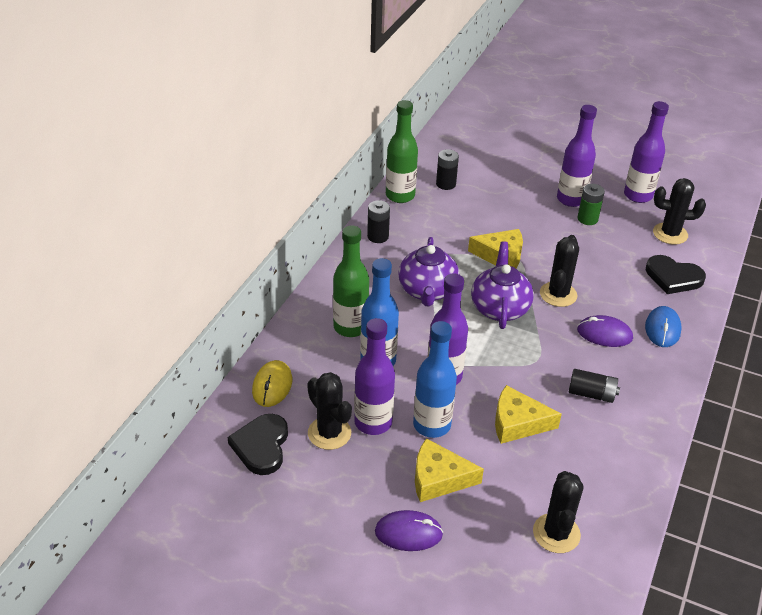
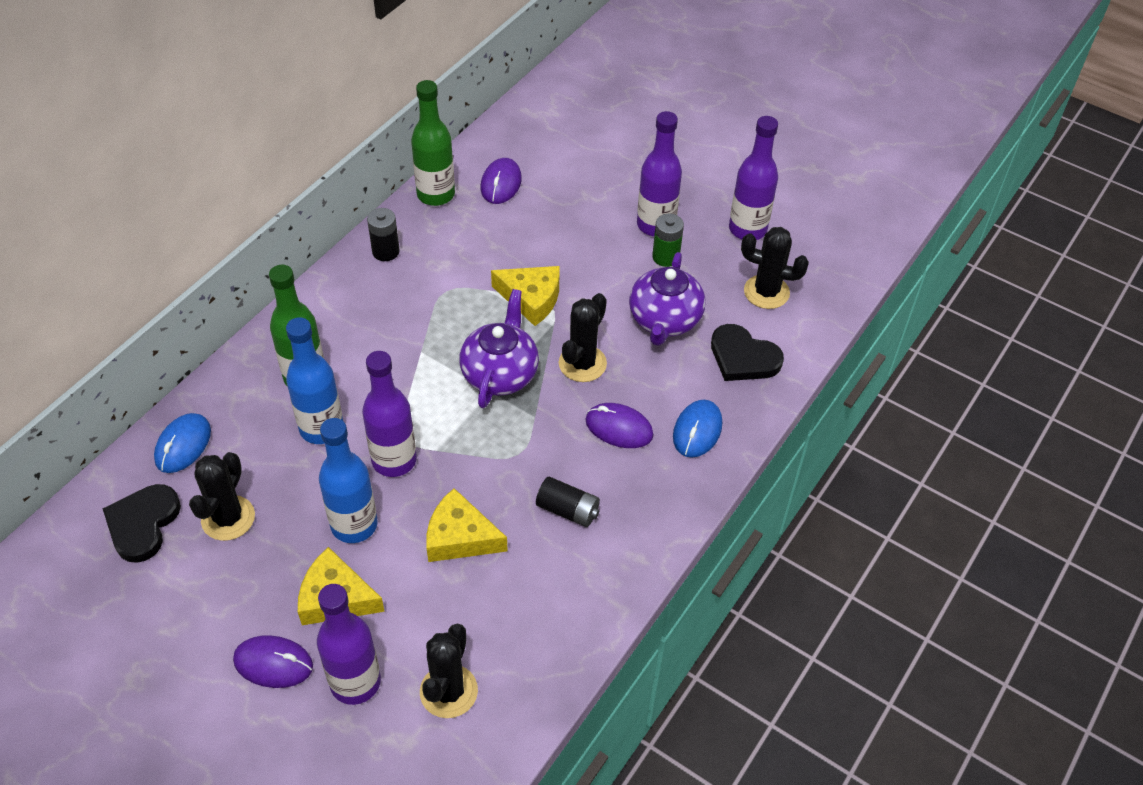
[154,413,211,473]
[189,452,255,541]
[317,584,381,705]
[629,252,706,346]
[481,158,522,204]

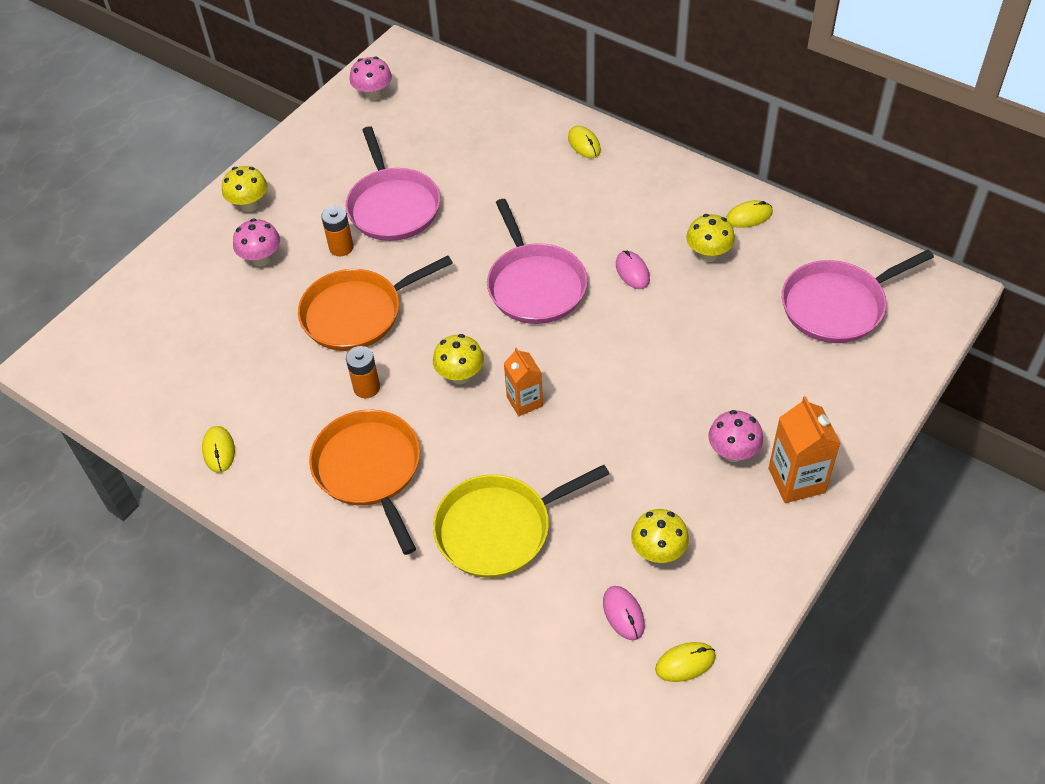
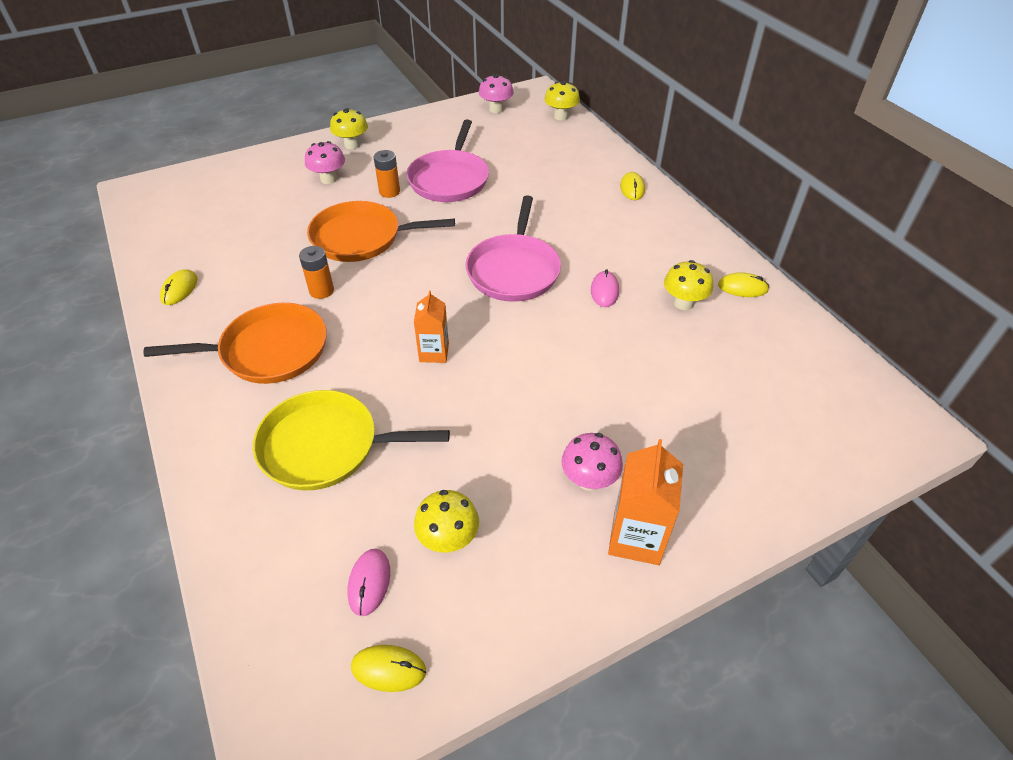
[143,303,327,384]
[544,81,580,121]
[782,249,934,343] (first image)

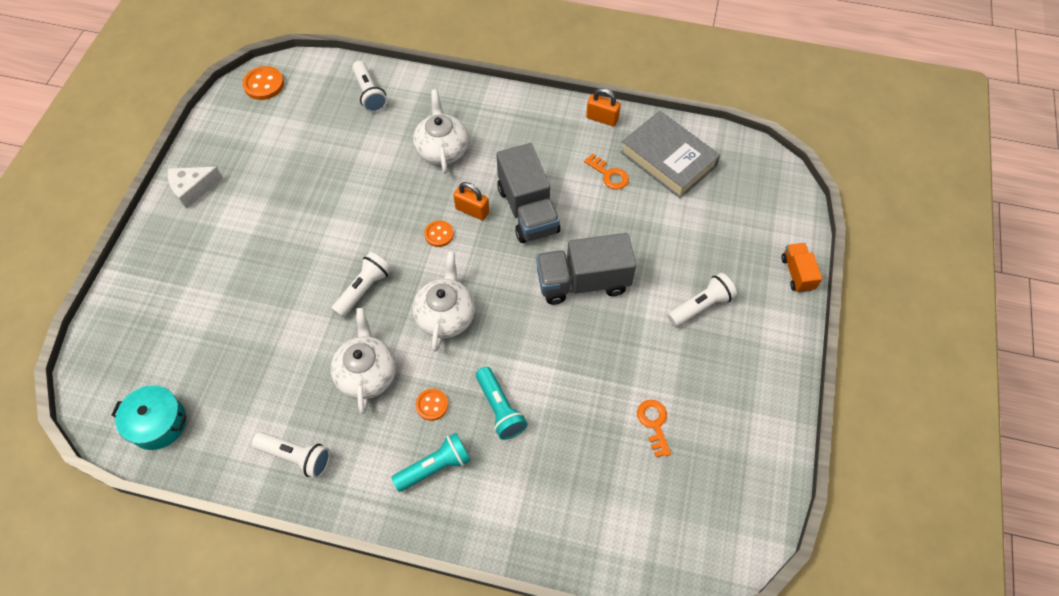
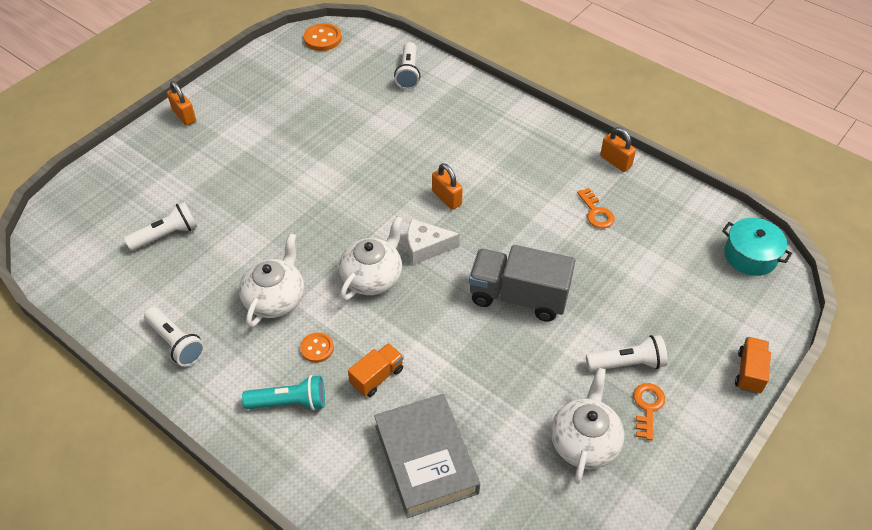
[722,218,792,276]
[408,219,460,265]
[124,202,198,251]
[551,368,624,484]
[424,220,454,247] (first image)
[348,343,404,397]
[496,143,560,243] (first image)
[374,394,480,518]
[633,383,665,440]
[167,81,196,126]

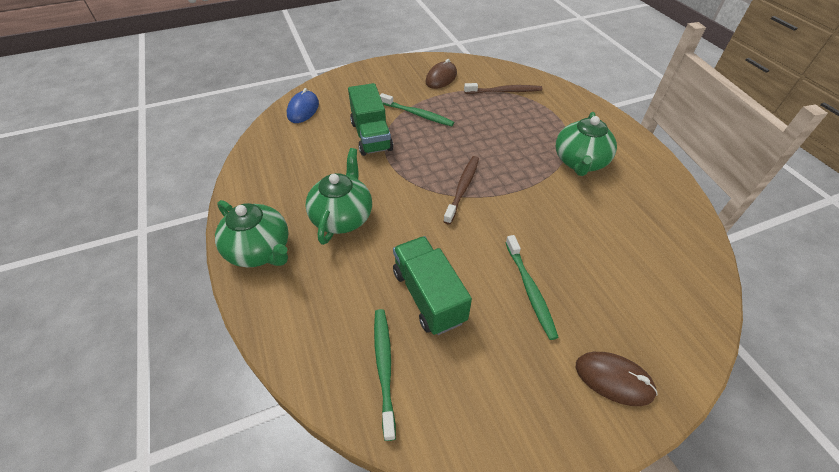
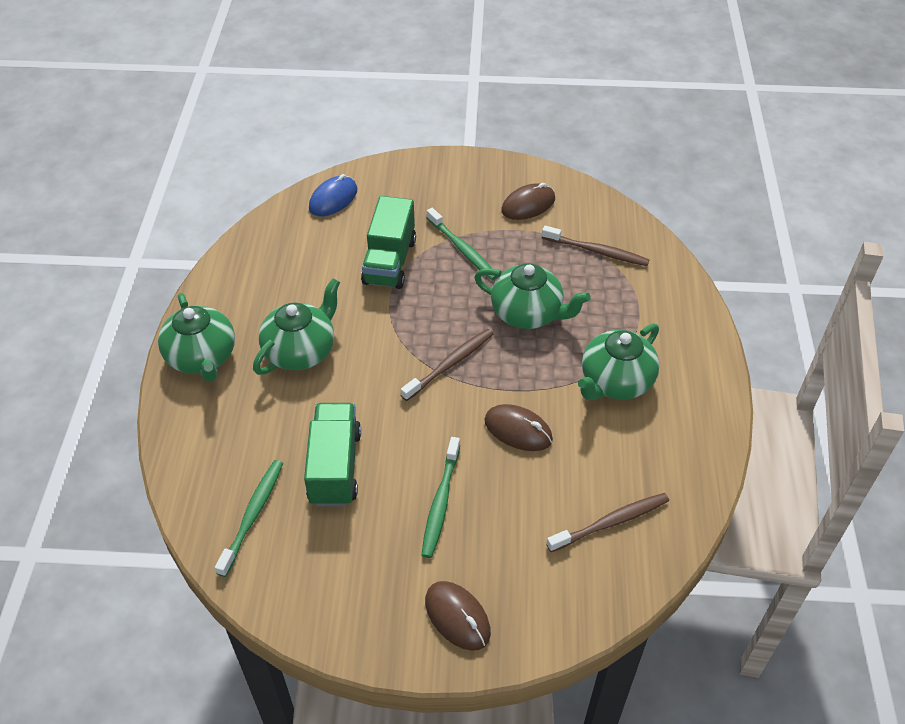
[474,263,591,329]
[485,404,553,451]
[546,493,669,552]

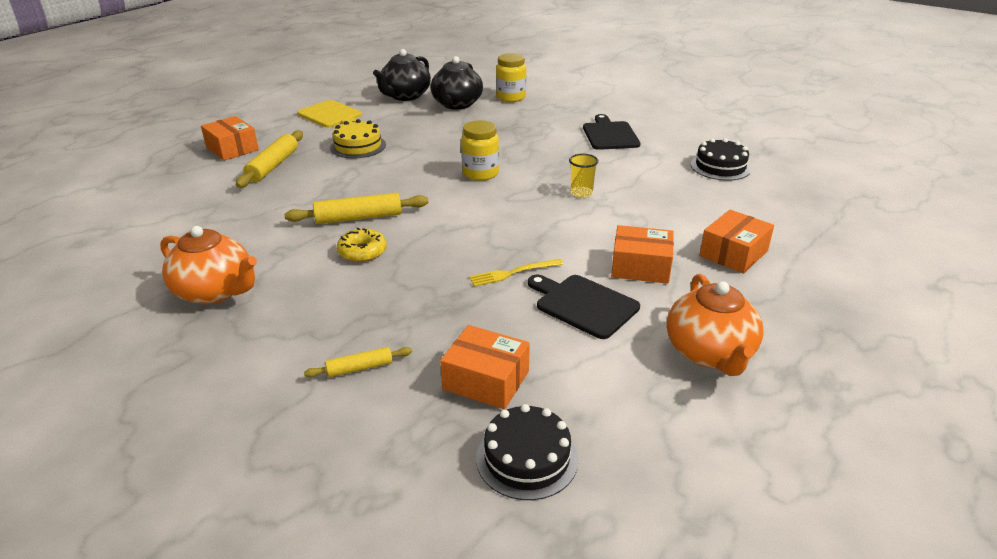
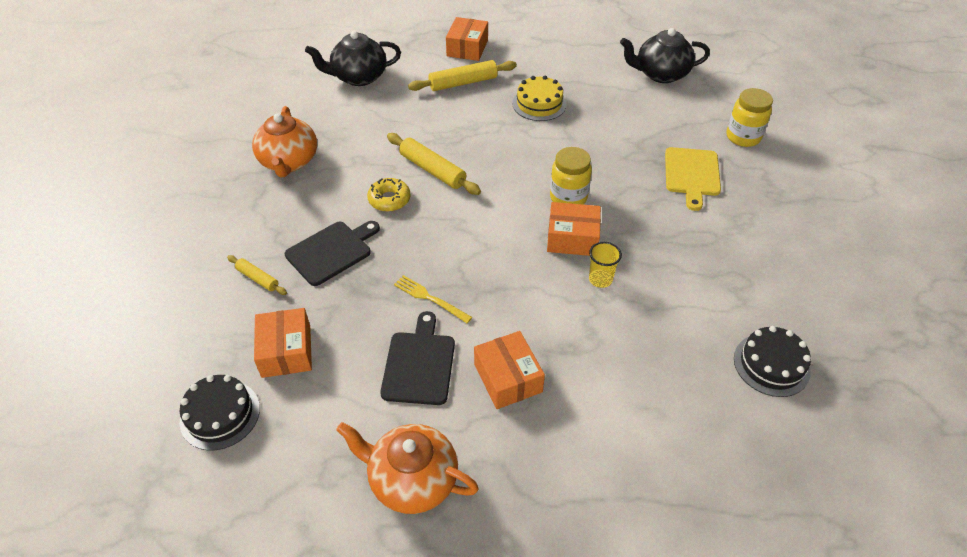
[665,147,721,211]
[305,31,401,86]
[285,221,380,286]
[336,422,479,514]
[547,202,601,256]

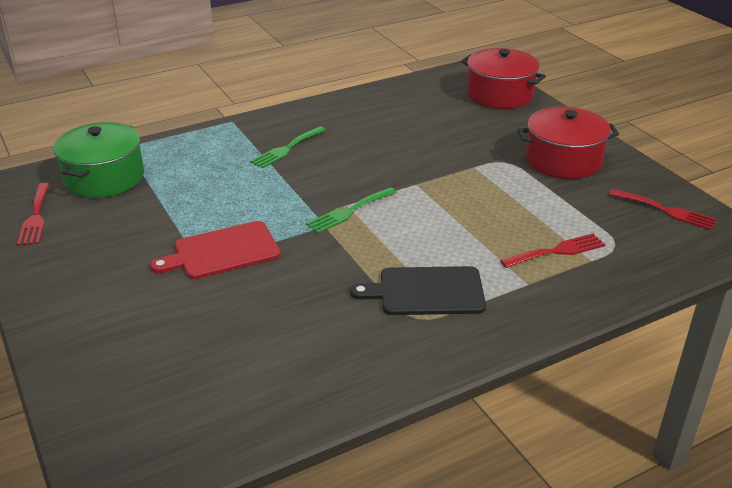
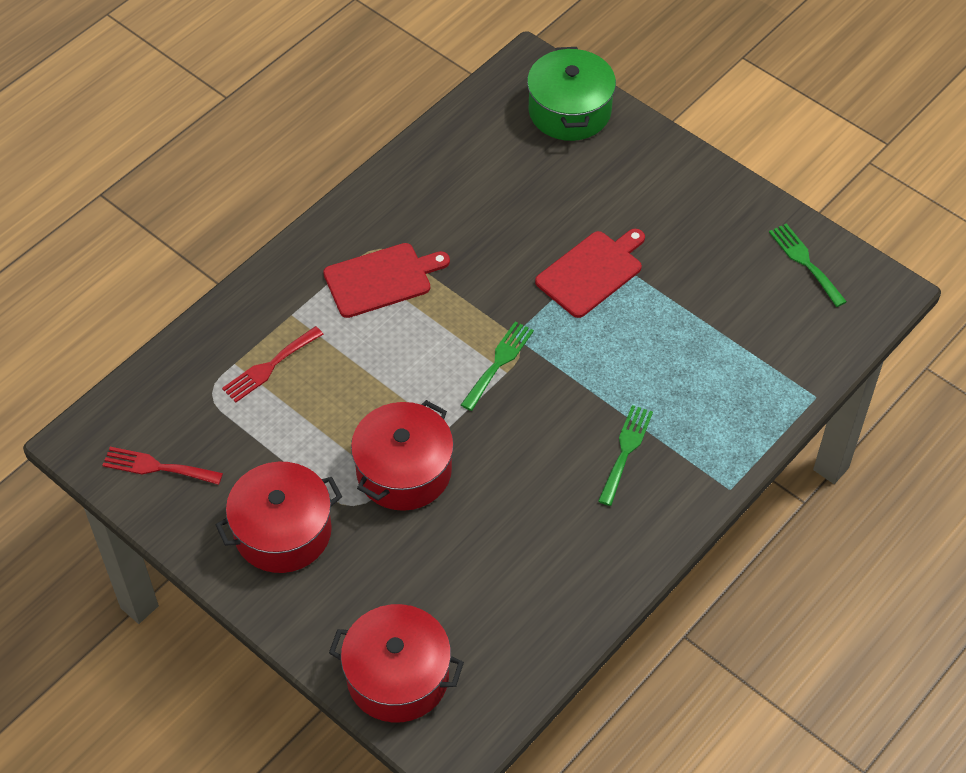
[769,223,847,307]
[527,47,616,141]
[323,243,450,318]
[351,400,454,511]

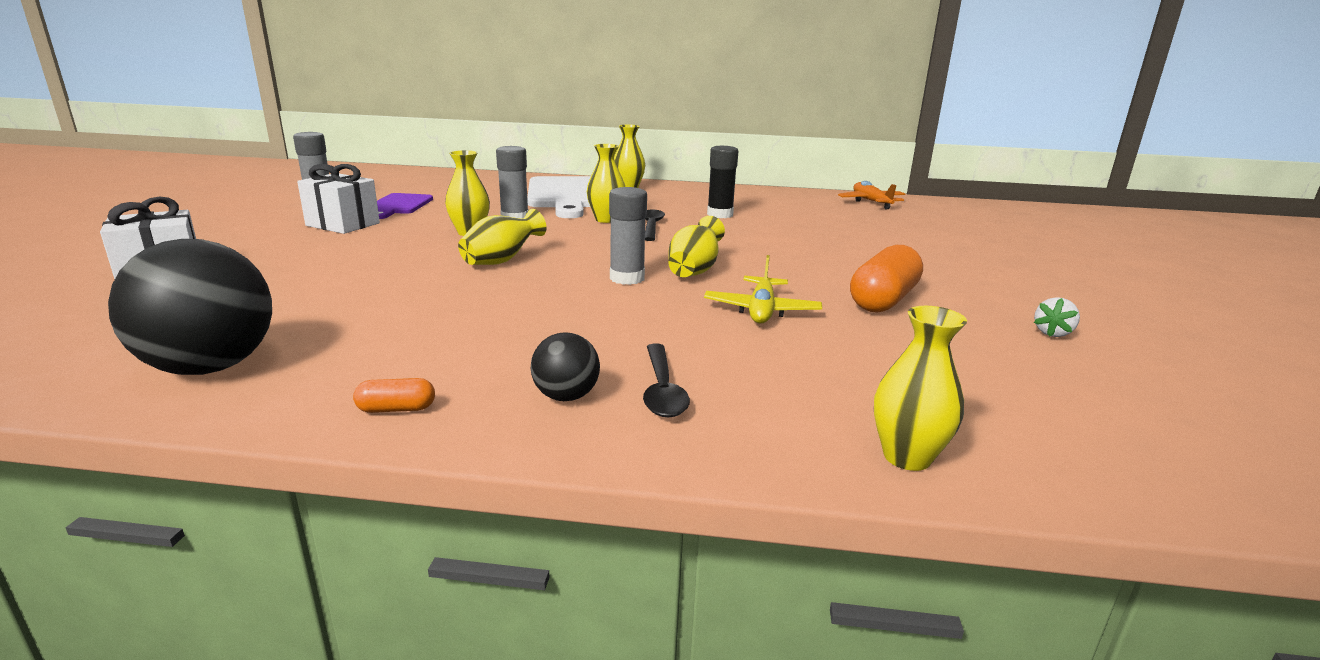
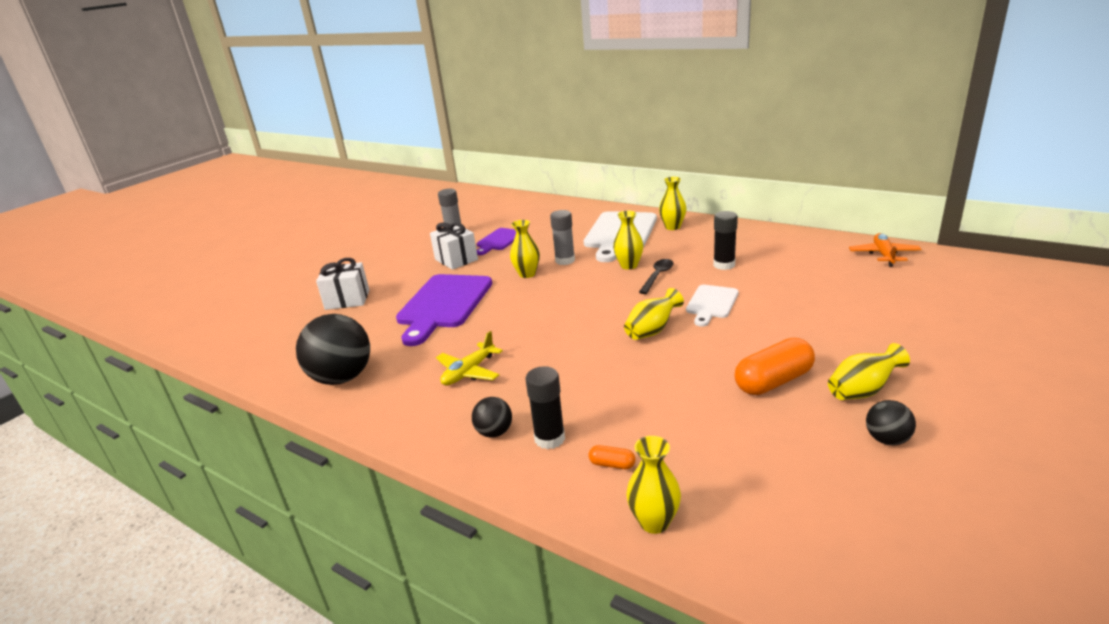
[589,445,636,469]
[828,343,910,400]
[609,187,647,285] (first image)
[525,366,565,449]
[436,331,503,386]
[866,400,916,445]
[396,274,492,346]
[686,285,739,327]

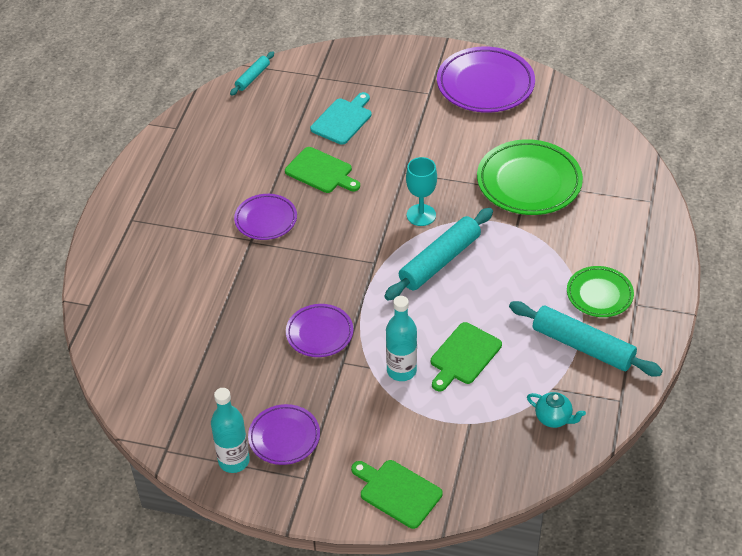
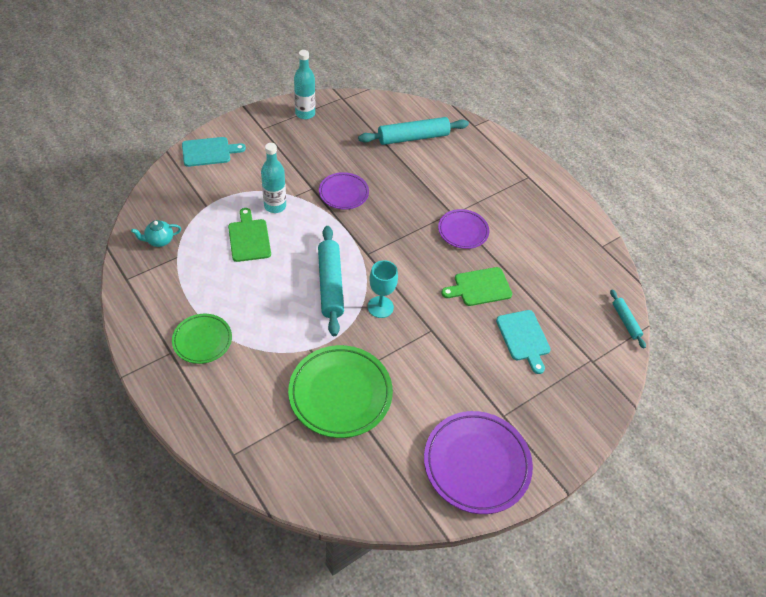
[248,404,320,465] (first image)
[182,137,246,167]
[358,117,469,145]

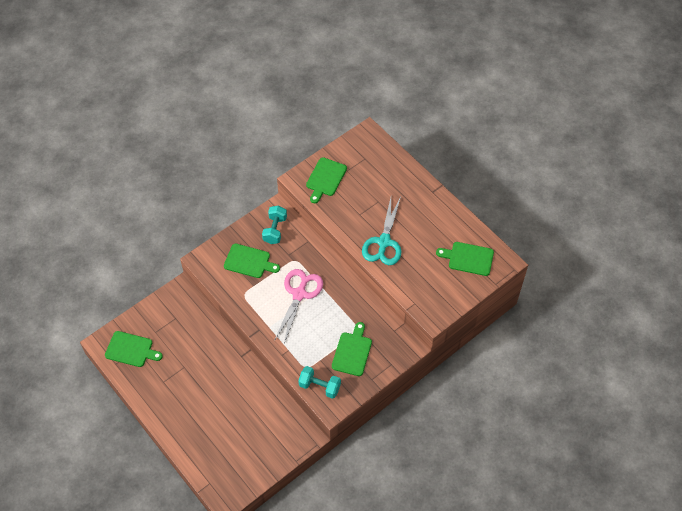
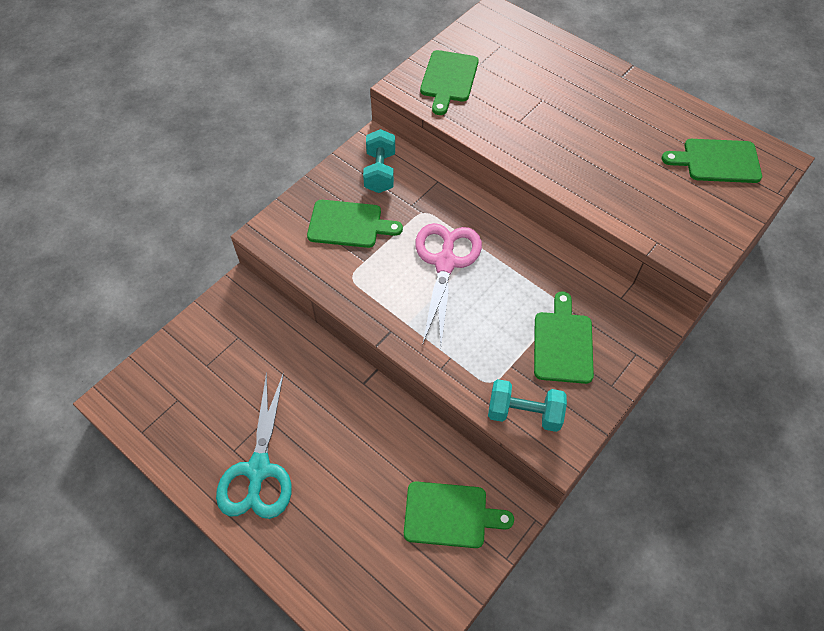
[404,481,514,548]
[216,372,292,519]

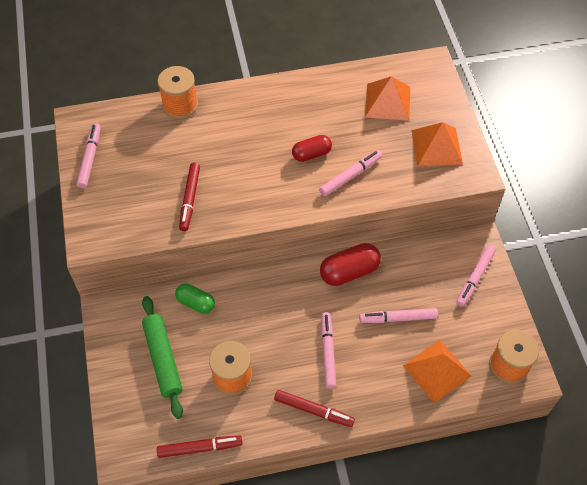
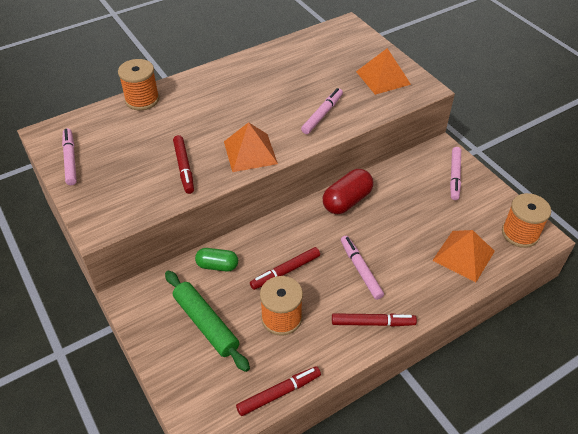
[292,135,332,162] (first image)
[359,308,438,323] (first image)
[224,122,278,172]
[250,247,320,290]

